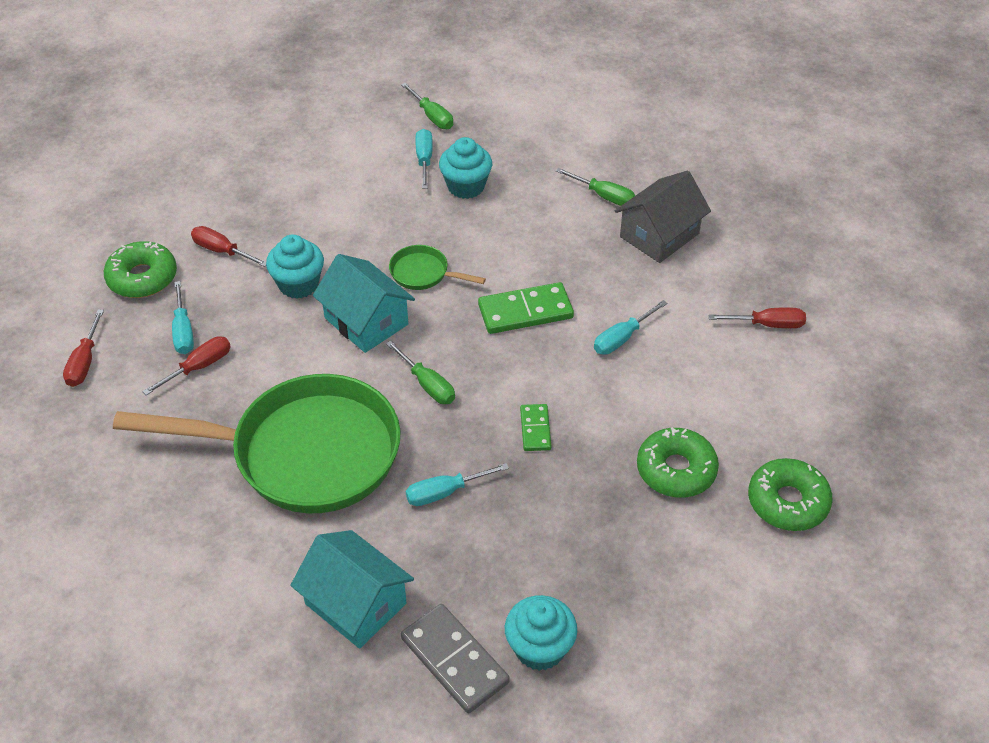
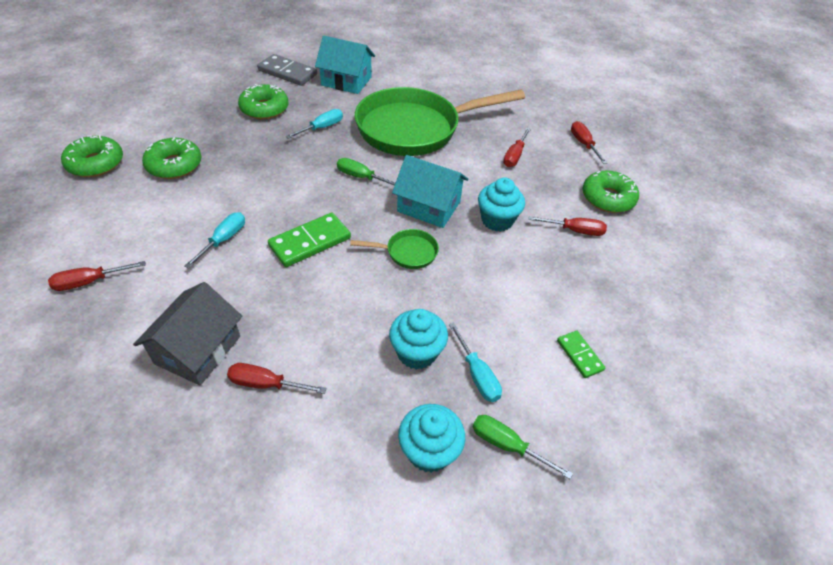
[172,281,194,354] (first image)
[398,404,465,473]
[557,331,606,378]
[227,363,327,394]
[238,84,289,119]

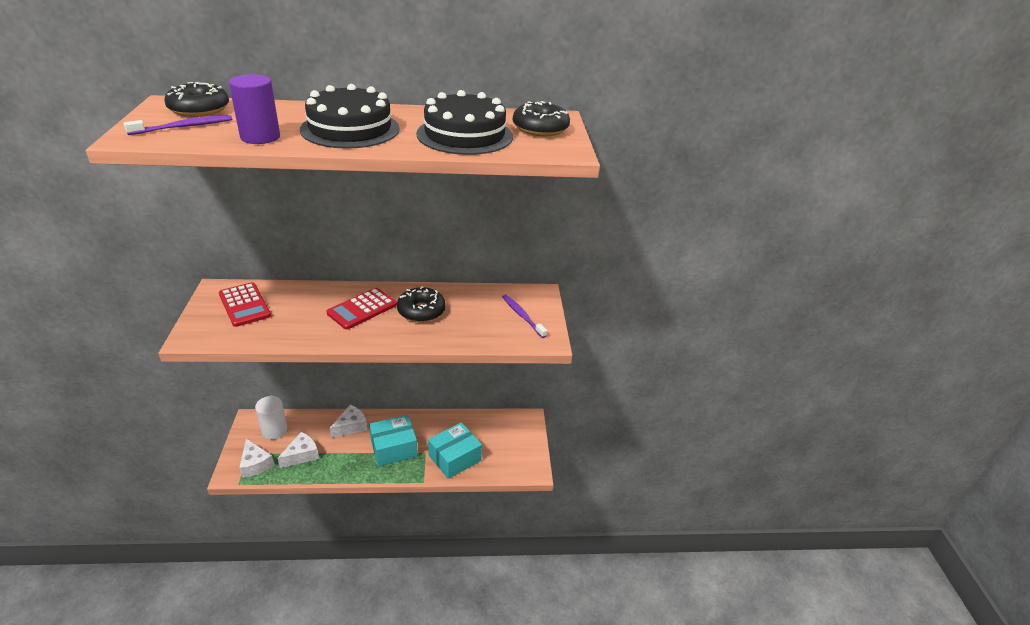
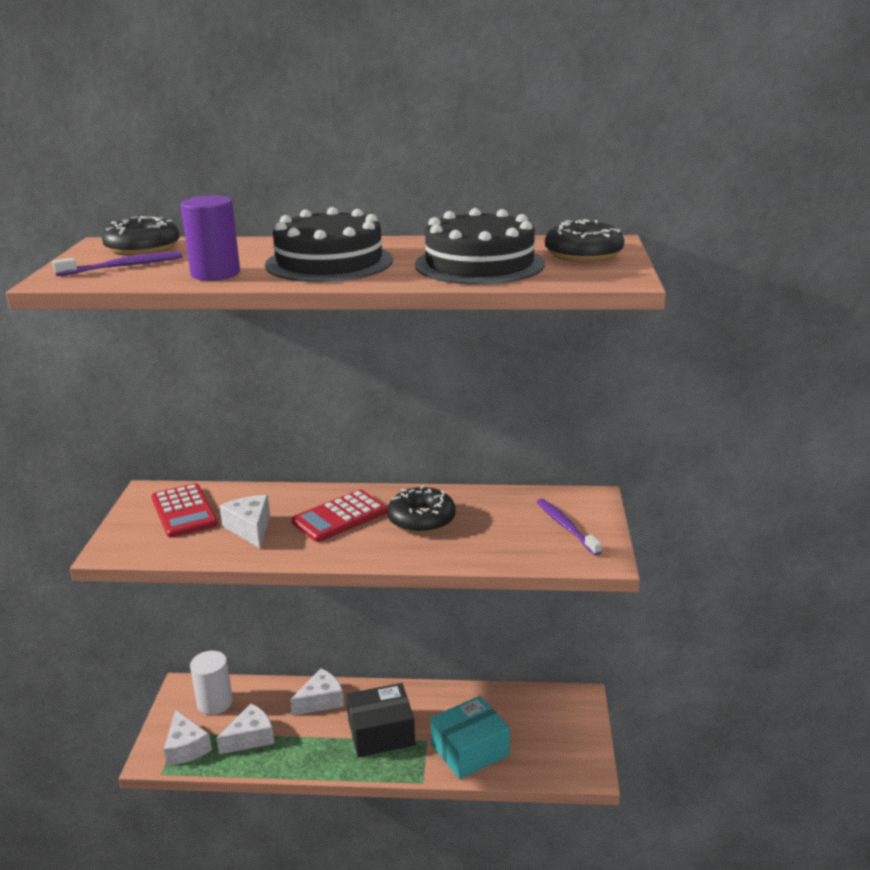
[346,683,415,757]
[220,495,270,548]

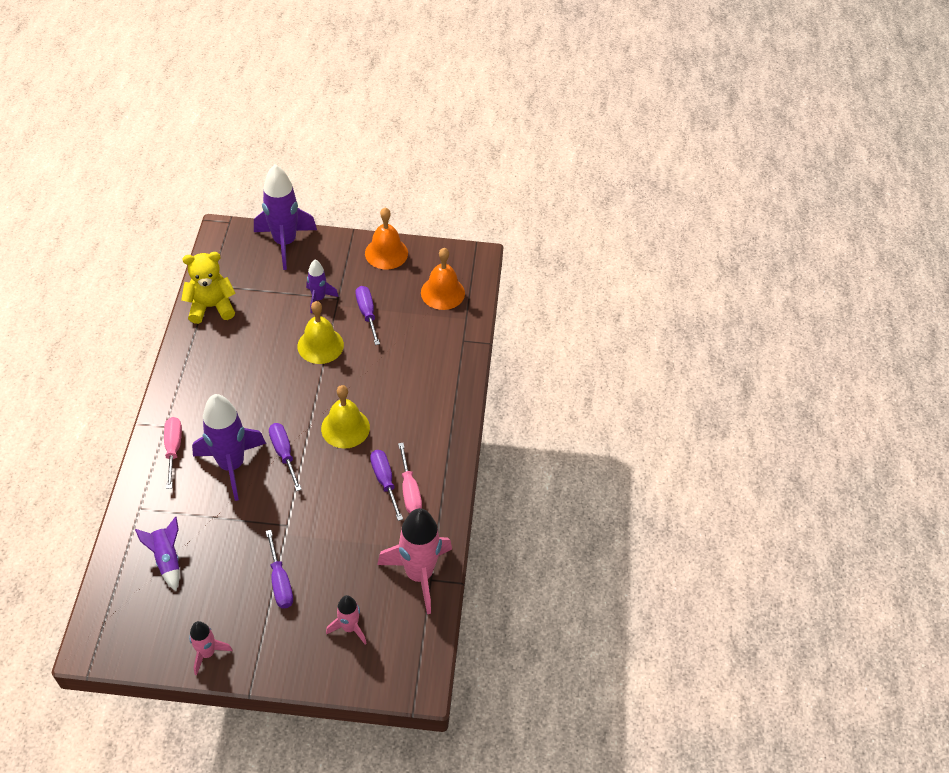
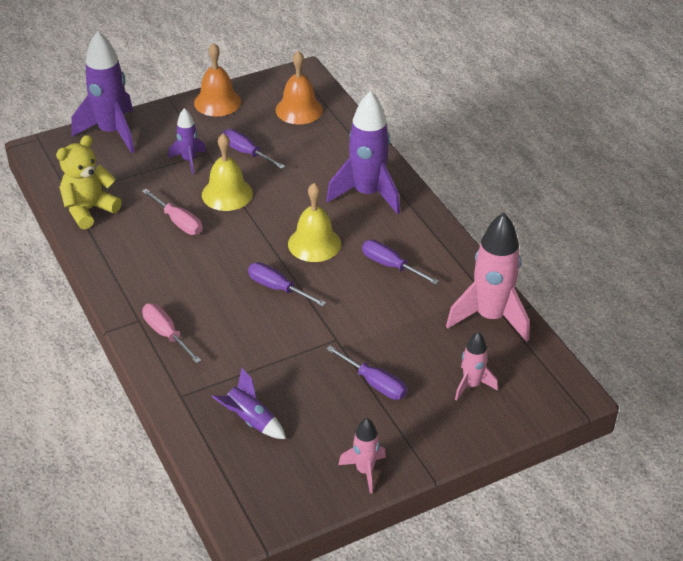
[326,91,400,214]
[142,189,203,235]

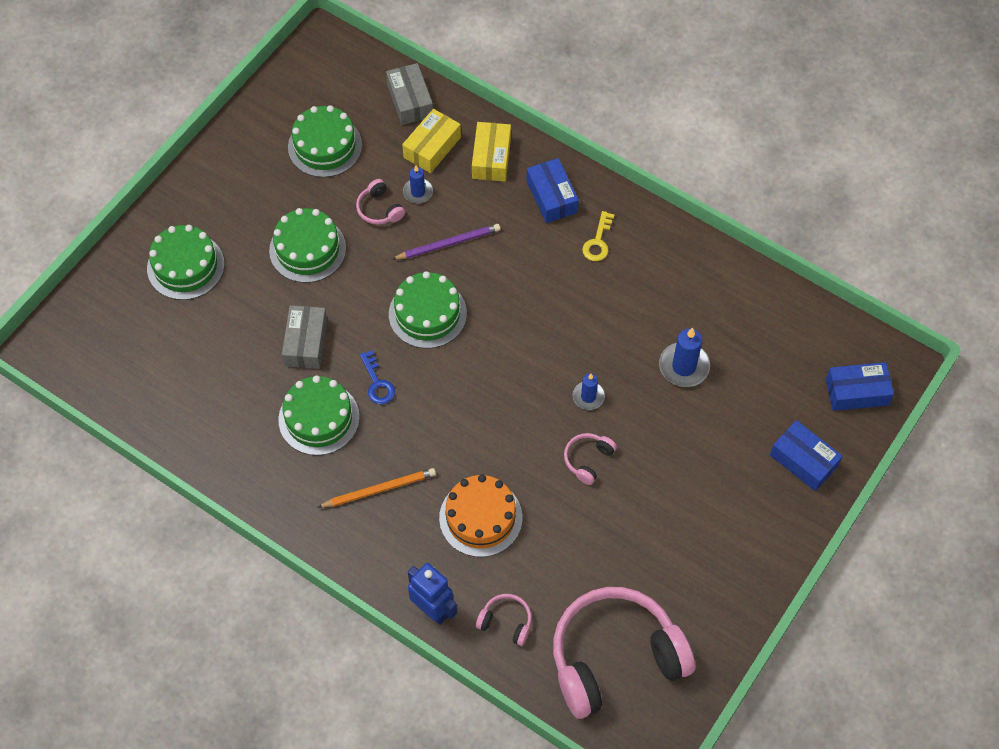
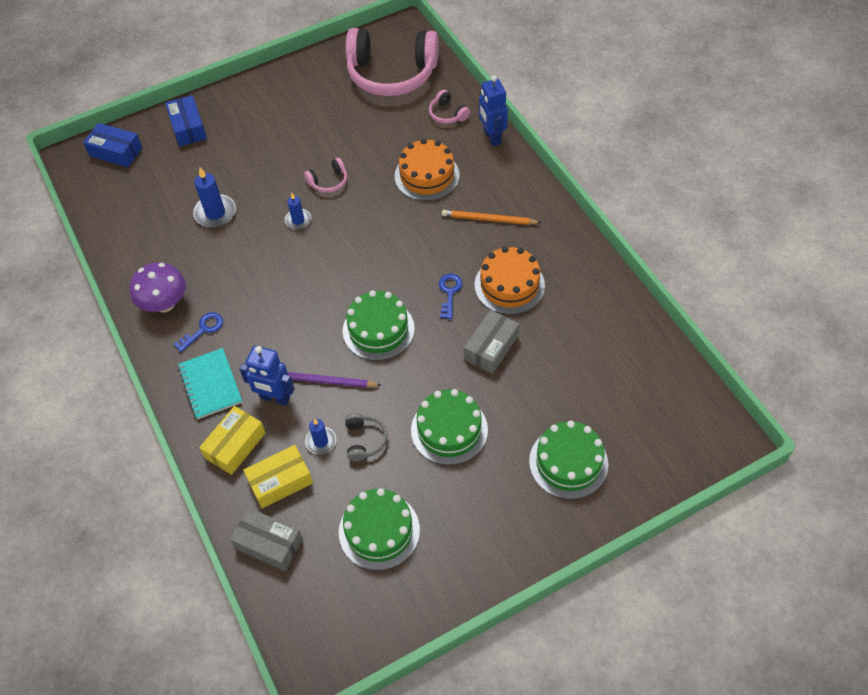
[475,246,545,315]
[345,413,387,462]
[230,508,303,571]
[178,348,243,419]
[173,312,223,352]
[130,262,186,312]
[239,346,294,406]

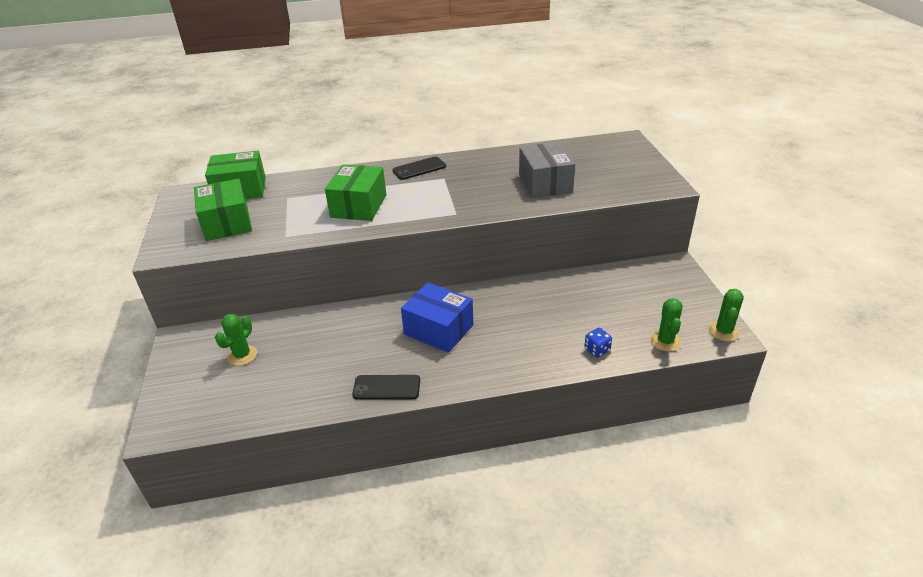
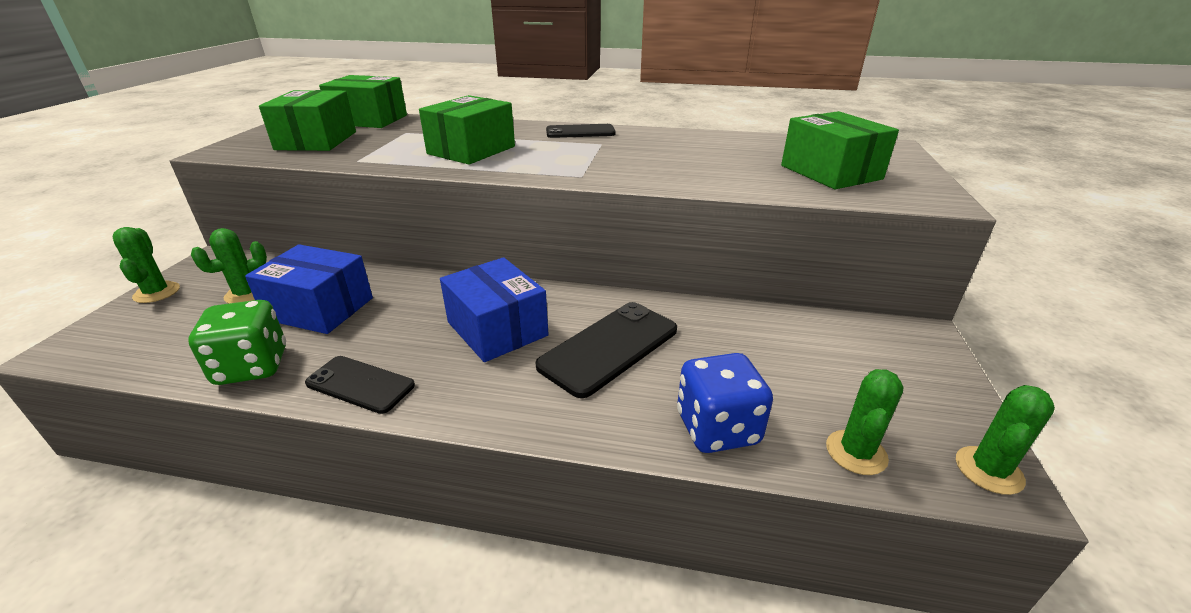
[519,142,575,198] (first image)
[677,353,773,453]
[112,227,180,303]
[188,300,286,385]
[245,244,373,334]
[535,302,677,398]
[781,111,899,189]

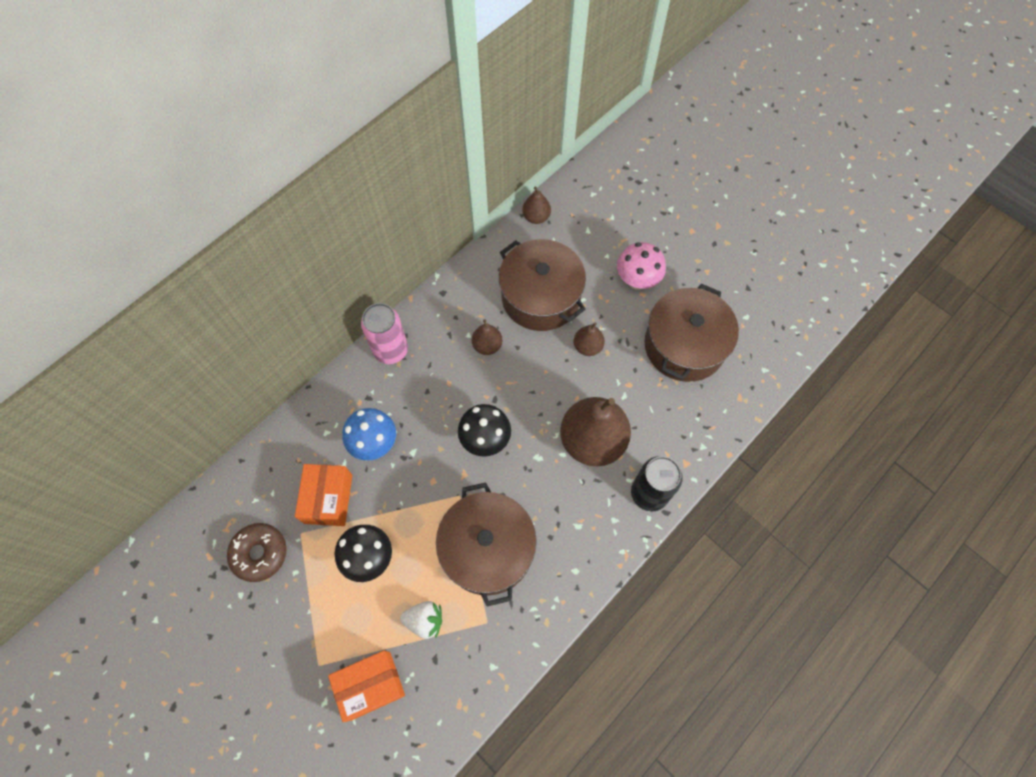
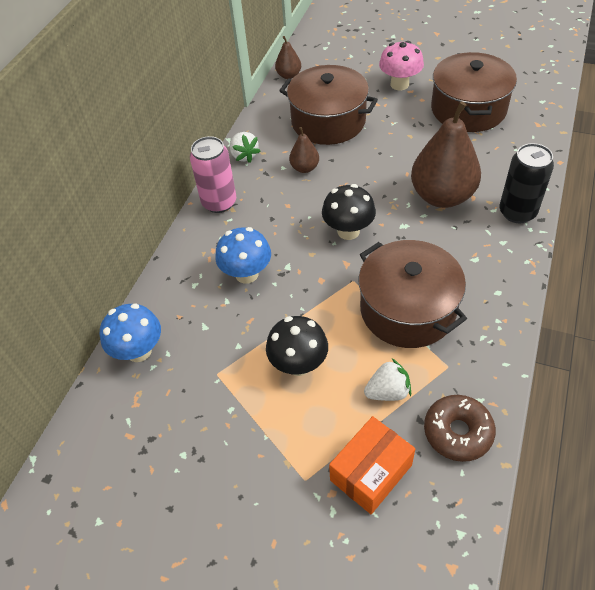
[424,395,496,462]
[295,464,352,526] (first image)
[574,322,605,356] (first image)
[100,304,161,362]
[230,132,260,163]

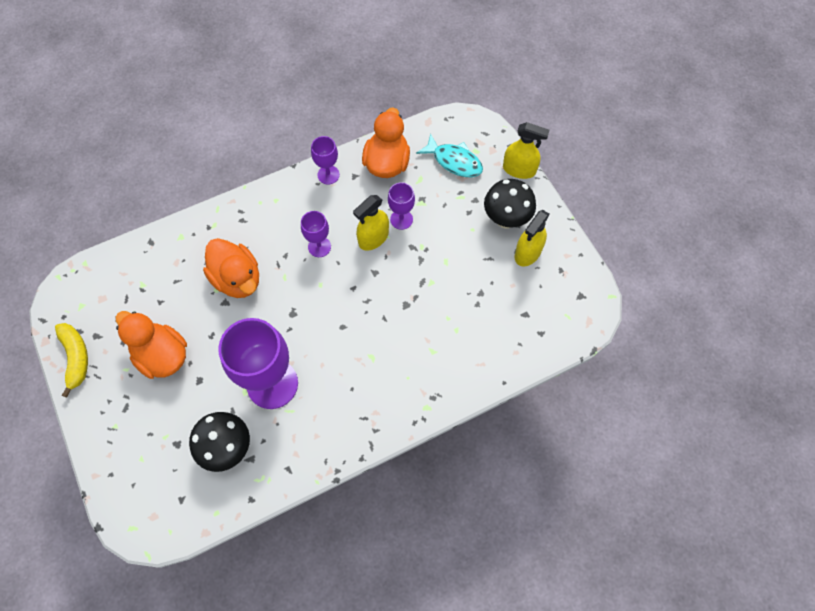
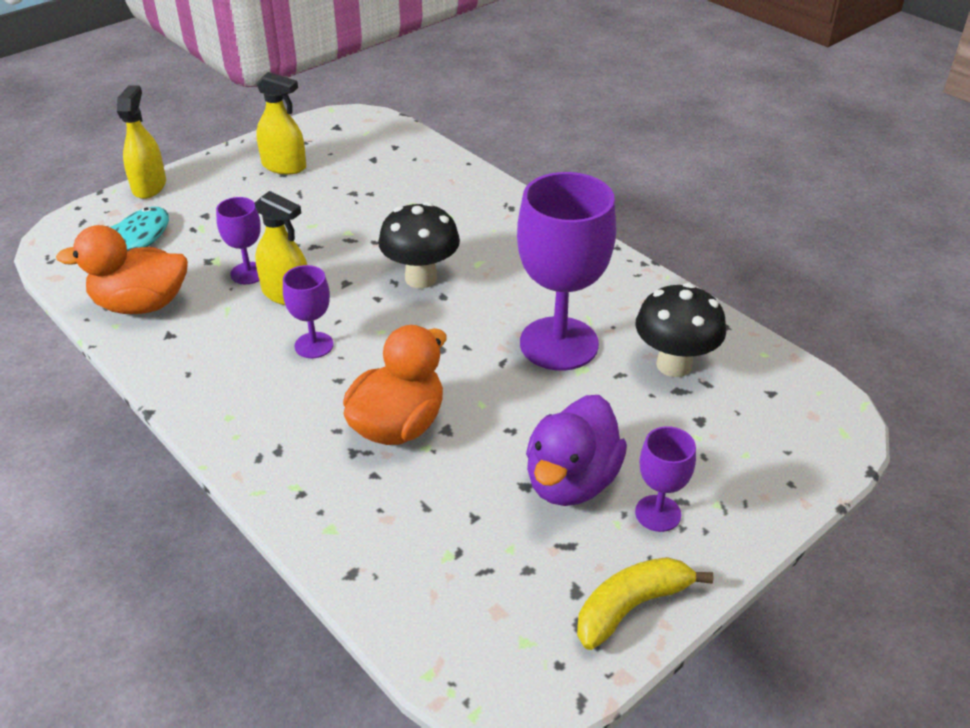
[526,395,627,506]
[635,426,696,532]
[378,202,460,288]

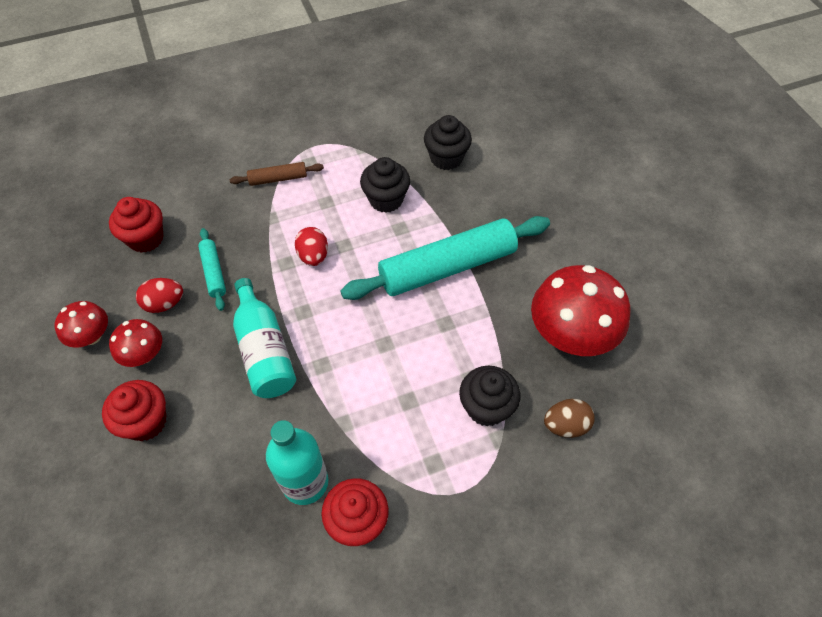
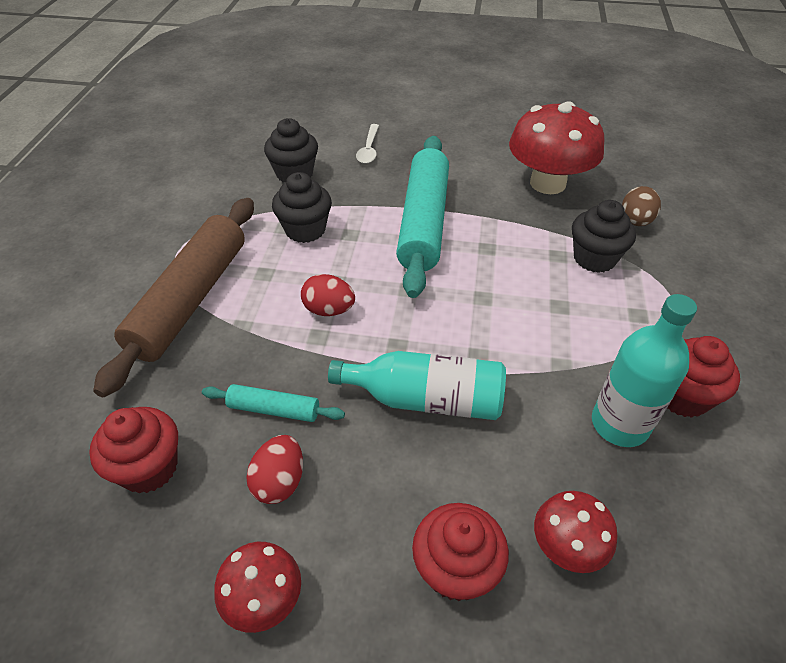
[534,491,618,573]
[93,198,254,397]
[356,124,379,164]

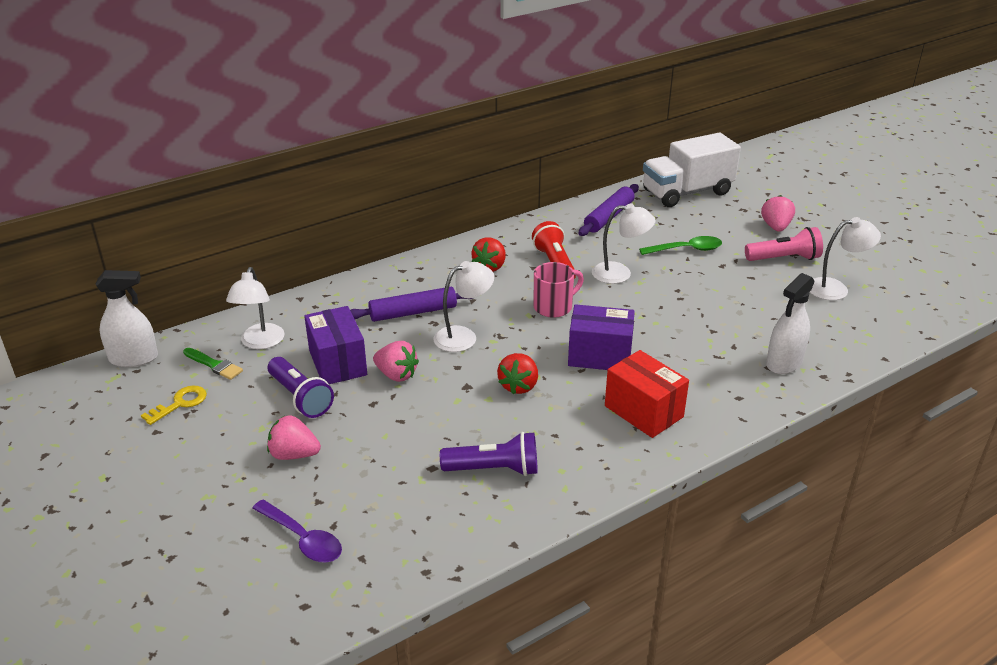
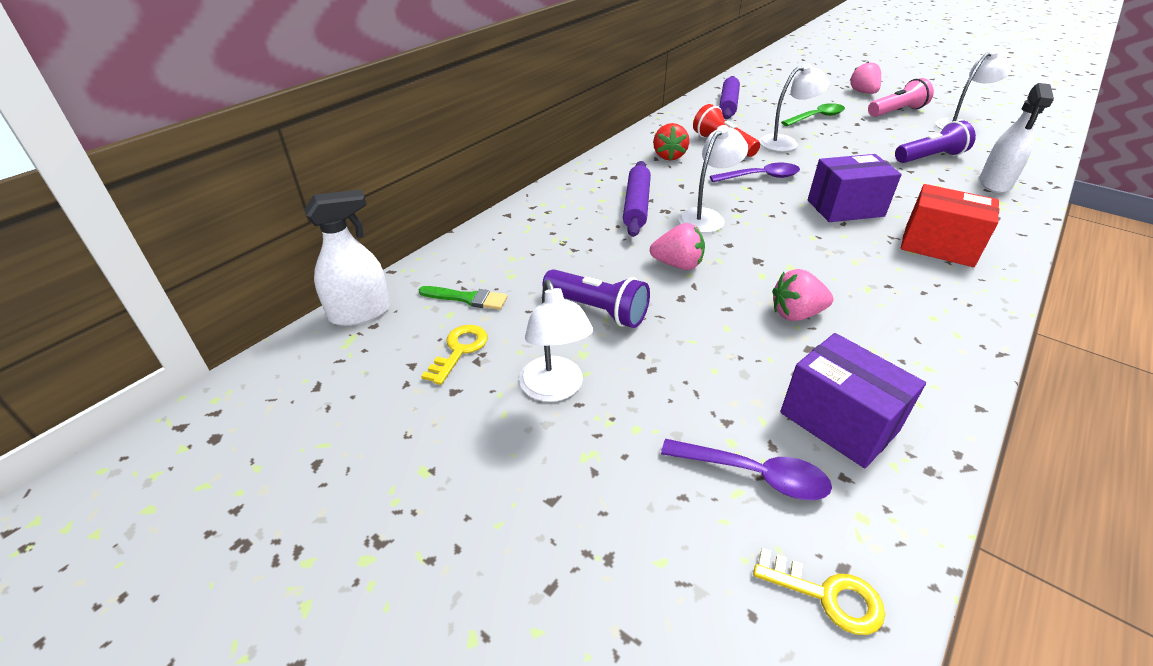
[519,280,593,402]
[772,269,833,321]
[780,333,926,468]
[623,161,651,237]
[895,120,976,163]
[497,353,538,394] (first image)
[710,163,800,182]
[643,133,741,207] (first image)
[753,548,885,635]

